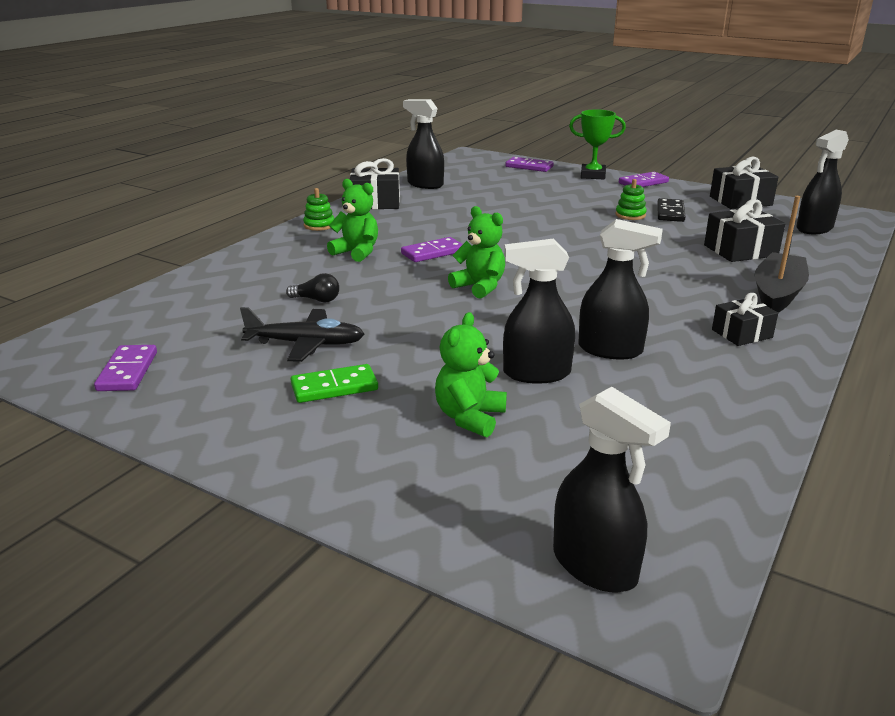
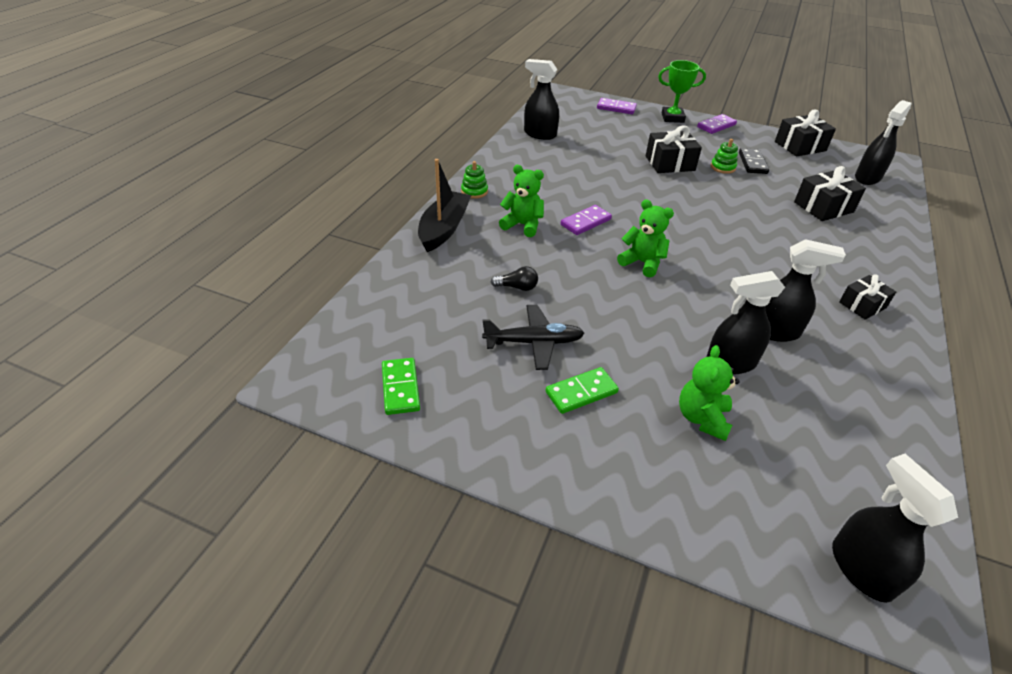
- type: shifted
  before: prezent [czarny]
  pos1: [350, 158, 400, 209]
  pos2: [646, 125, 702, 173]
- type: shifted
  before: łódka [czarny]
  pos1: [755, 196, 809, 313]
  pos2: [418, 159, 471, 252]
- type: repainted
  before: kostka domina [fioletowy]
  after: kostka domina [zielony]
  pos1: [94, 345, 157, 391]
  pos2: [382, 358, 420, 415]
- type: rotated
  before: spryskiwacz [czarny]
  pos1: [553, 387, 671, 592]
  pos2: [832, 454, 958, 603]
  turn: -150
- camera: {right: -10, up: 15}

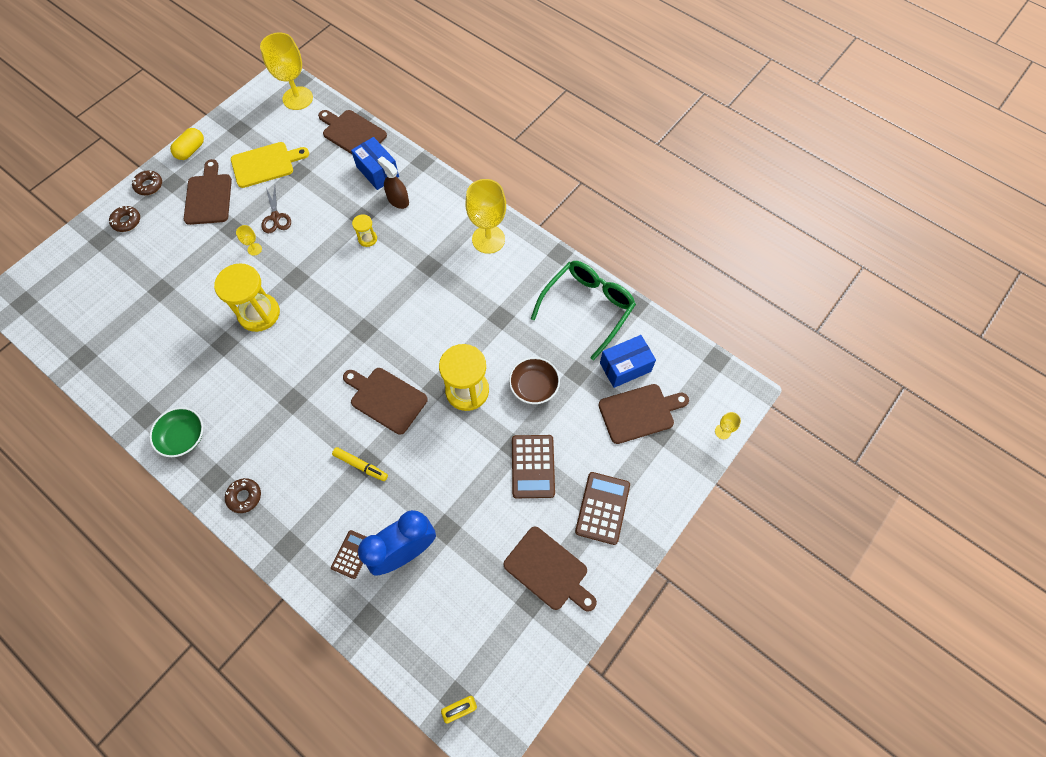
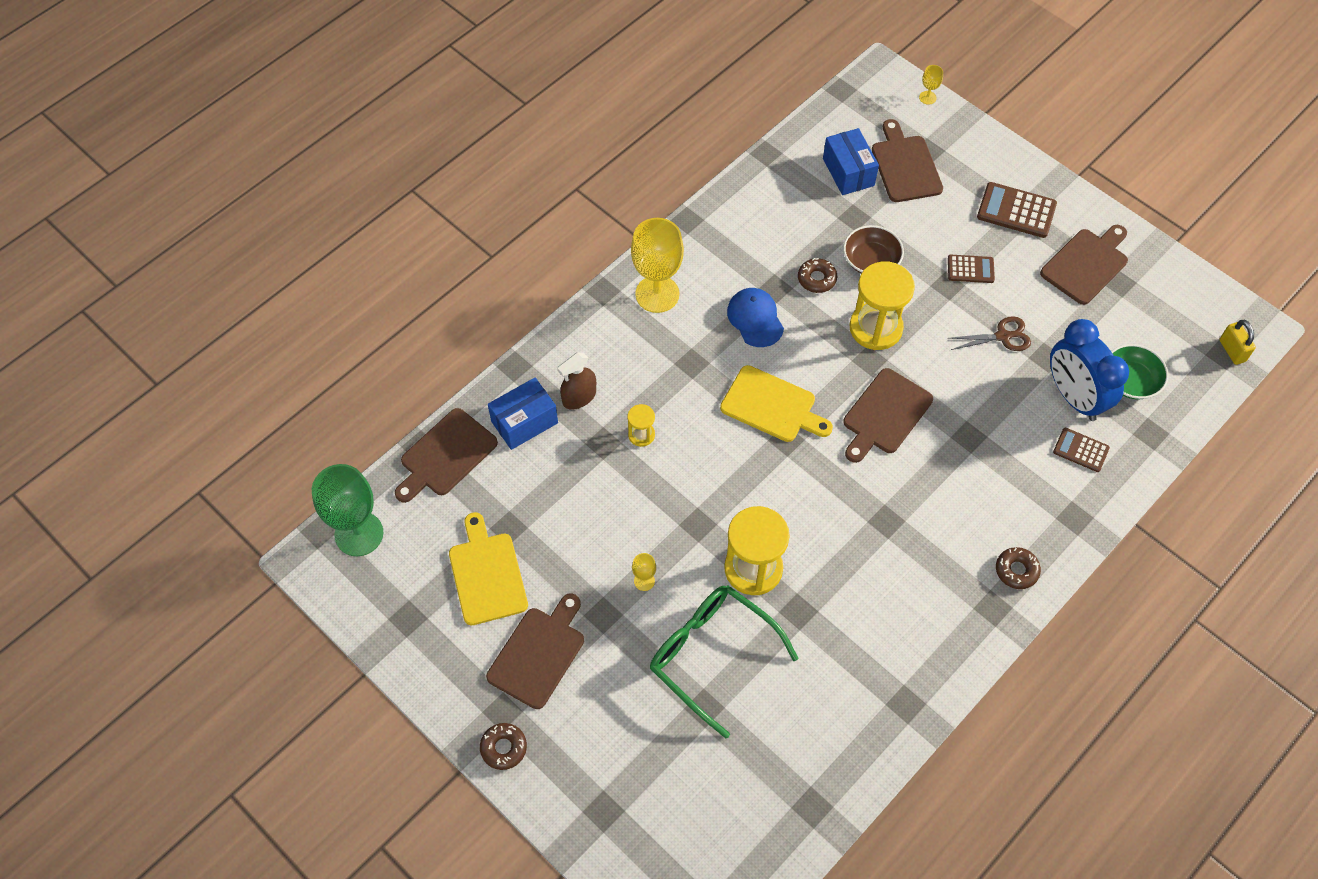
- type: repainted
  before: kielich [żółty]
  after: kielich [zielony]
  pos1: [260, 33, 313, 110]
  pos2: [312, 464, 383, 556]
- type: gone
  before: kapsułka [żółty]
  pos1: [170, 128, 204, 160]
- type: rotated
  before: deska do krojenia [brązowy]
  pos1: [184, 159, 232, 225]
  pos2: [486, 593, 584, 709]
  turn: 120
- type: shifted
  before: nożyczki [brązowy]
  pos1: [261, 186, 291, 233]
  pos2: [948, 316, 1031, 351]
- type: shifted
  before: donut [brązowy]
  pos1: [109, 206, 140, 232]
  pos2: [798, 258, 837, 293]
- type: shifted
  before: okulary [zielony]
  pos1: [531, 261, 636, 360]
  pos2: [650, 585, 799, 738]
- type: shifted
  before: miska [zielony]
  pos1: [149, 407, 203, 457]
  pos2: [1111, 344, 1169, 399]
- type: scaled
  before: kalkulator [brązowy]
  pos1: [512, 435, 555, 498]
  pos2: [948, 255, 995, 283]
  scale: 0.62
- type: gone
  before: flamaster [żółty]
  pos1: [332, 447, 388, 481]
- type: new
  after: czapka [niebieski]
  pos2: [727, 288, 784, 347]
- type: new
  after: deska do krojenia [żółty]
  pos2: [720, 365, 833, 442]
- camera: {right: -85, up: -5}

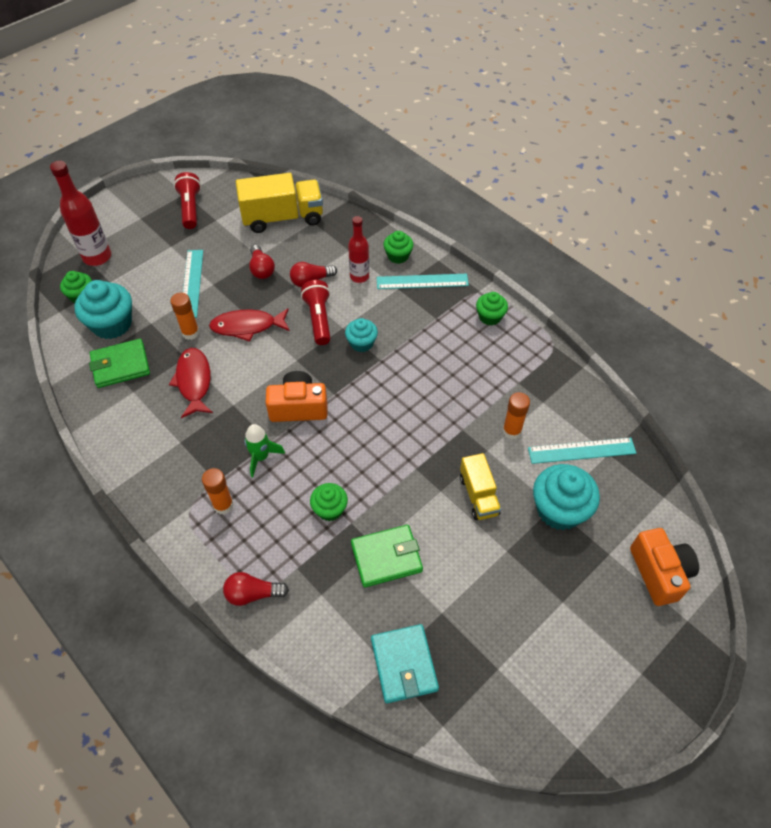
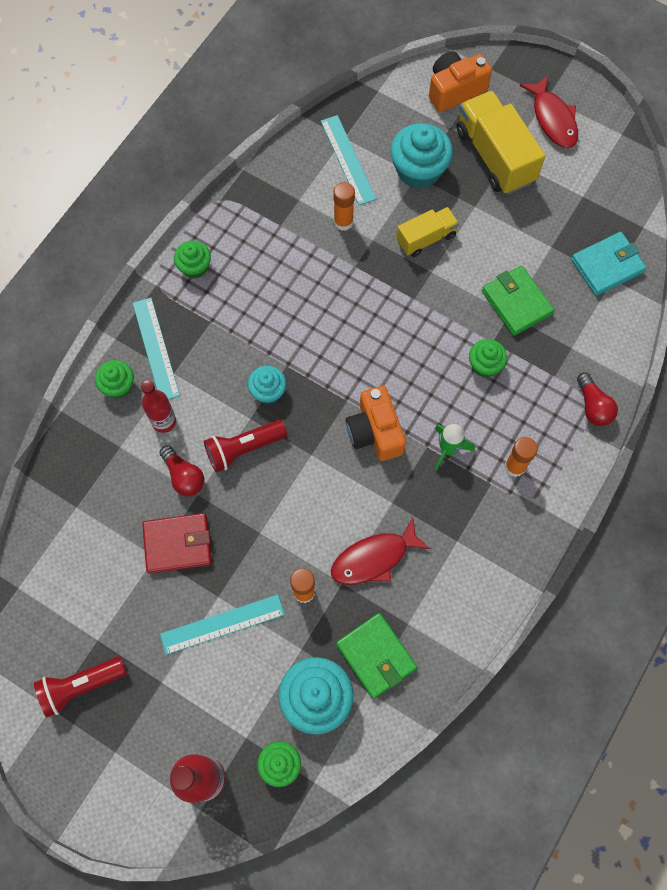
- type: shifted
  before: ciężarówka [żółty]
  pos1: [236, 173, 323, 233]
  pos2: [457, 91, 545, 194]
- type: swapped
  before: żarówka [czerwony]
  after: portfel [czerwony]
  pos1: [249, 245, 275, 279]
  pos2: [142, 513, 212, 574]
- type: shifted
  before: ryba [czerwony]
  pos1: [209, 308, 290, 342]
  pos2: [520, 76, 578, 148]
- camera: {right: -105, up: 15}

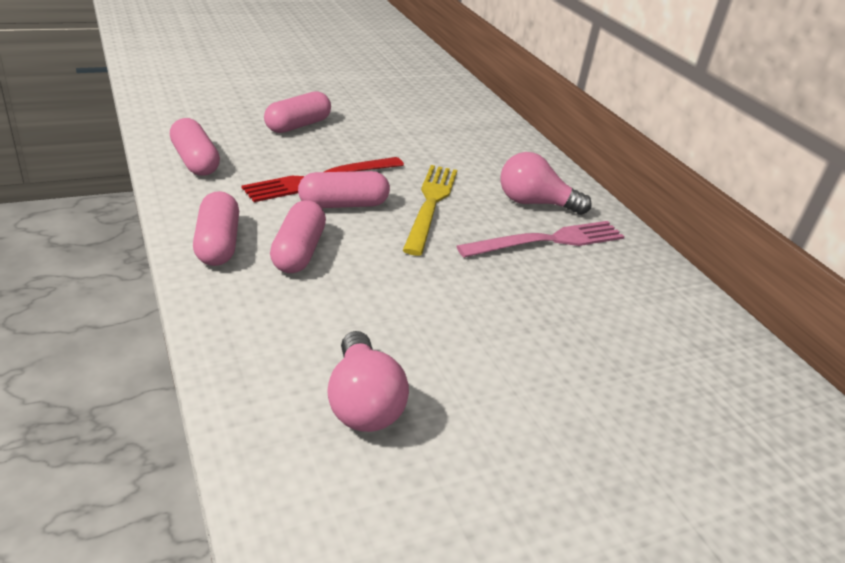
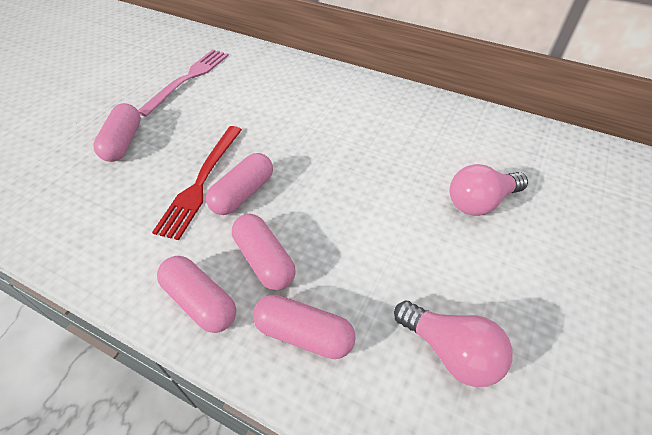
- type: shifted
  before: kapsułka [różowy]
  pos1: [170, 118, 220, 176]
  pos2: [253, 294, 356, 359]
- type: shifted
  before: żarówka [różowy]
  pos1: [500, 152, 592, 215]
  pos2: [450, 164, 528, 216]
- type: gone
  before: widelec [żółty]
  pos1: [403, 165, 457, 256]
- type: shifted
  before: widelec [różowy]
  pos1: [457, 221, 625, 258]
  pos2: [138, 49, 229, 117]
- camera: {right: -35, up: 15}

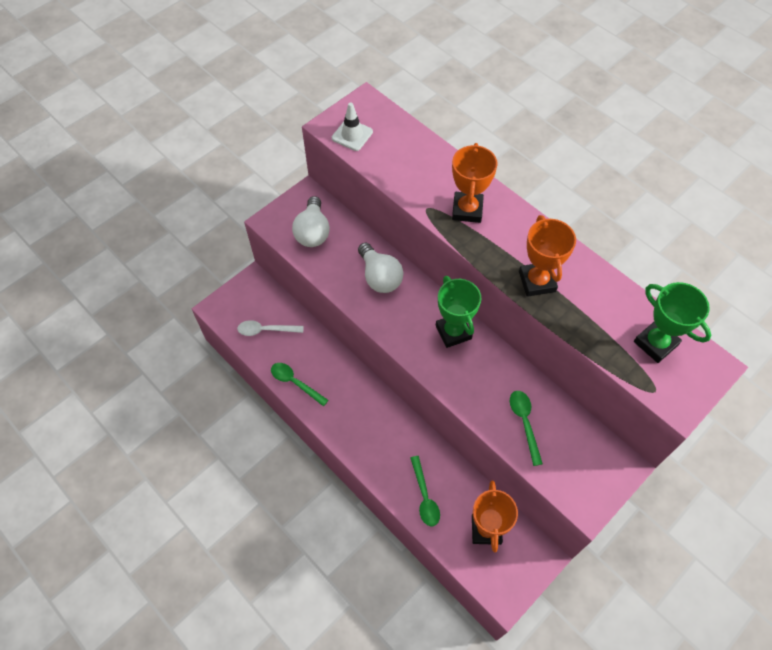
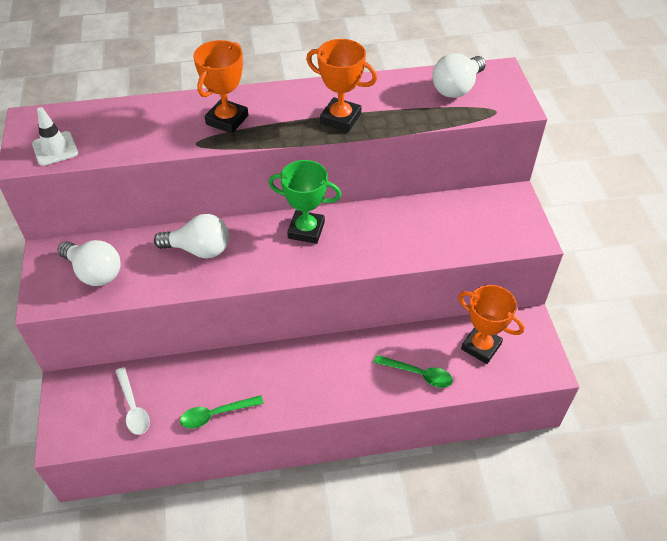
- type: rotated
  before: puchar [pomarańczowy]
  pos1: [452, 143, 498, 223]
  pos2: [193, 40, 248, 134]
  turn: 75
- type: swapped
  before: puchar [zielony]
  after: żarówka [biały]
  pos1: [634, 282, 711, 363]
  pos2: [432, 53, 486, 98]
- type: rotated
  before: łyżka [biały]
  pos1: [237, 320, 304, 336]
  pos2: [115, 367, 150, 435]
  turn: -60
- type: gone
  before: łyżka [zielony]
  pos1: [510, 391, 543, 466]
- camera: {right: -55, up: -10}

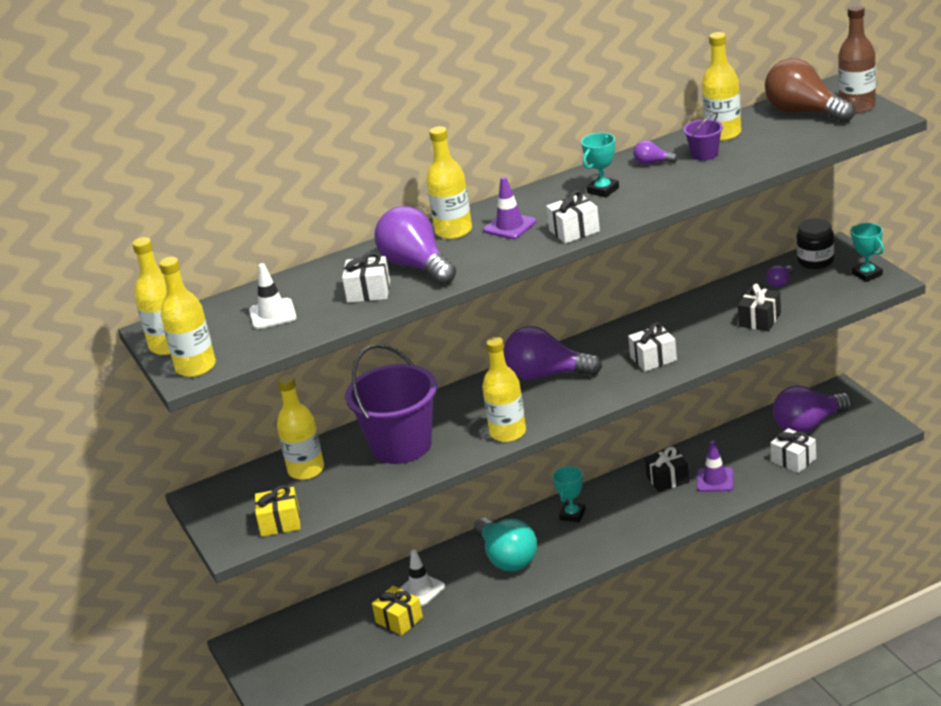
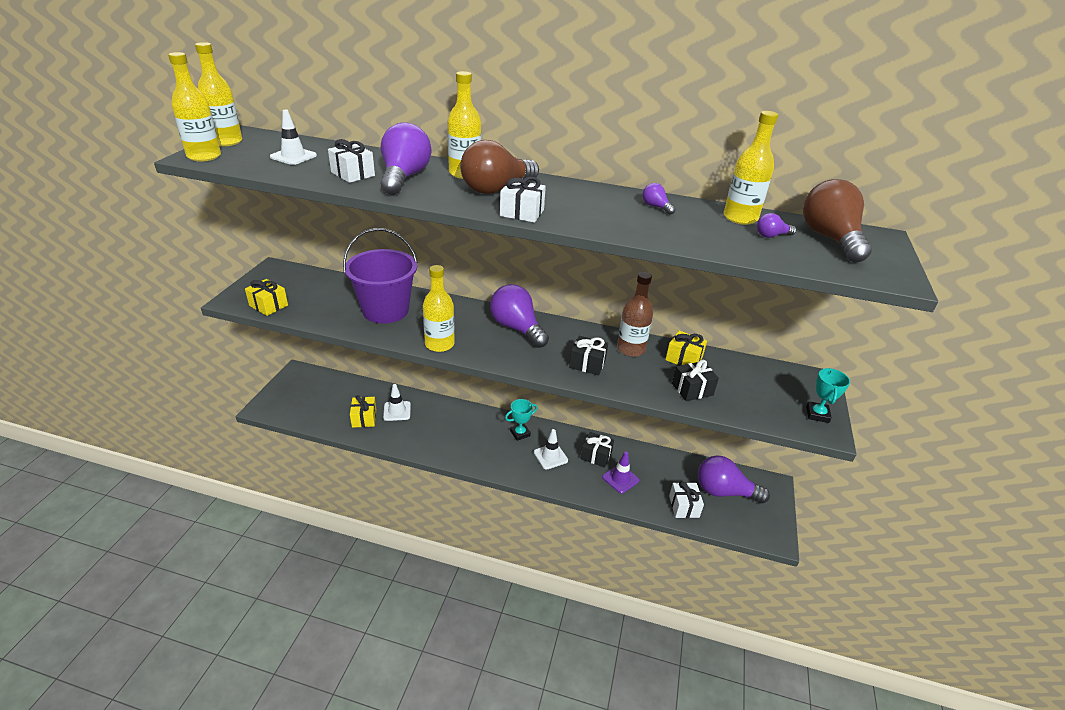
- type: shifted
  before: butelka [brązowy]
  pos1: [838, 5, 876, 113]
  pos2: [617, 272, 653, 357]
- type: gone
  before: wiadro [fioletowy]
  pos1: [683, 112, 723, 161]
- type: gone
  before: puchar [turkusowy]
  pos1: [581, 133, 619, 198]
- type: swapped
  before: pachołek [fioletowy]
  after: żarówka [brązowy]
  pos1: [483, 176, 536, 239]
  pos2: [460, 140, 539, 194]
- type: gone
  before: słoik [czarny]
  pos1: [797, 218, 834, 269]
- type: shifted
  before: żarówka [fioletowy]
  pos1: [766, 265, 794, 288]
  pos2: [757, 213, 796, 238]
- type: repainted
  before: prezent [biały]
  after: prezent [czarny]
  pos1: [628, 322, 677, 372]
  pos2: [569, 336, 608, 375]
- type: gone
  before: butelka [żółty]
  pos1: [277, 375, 324, 480]
- type: gone
  before: żarówka [turkusowy]
  pos1: [474, 518, 537, 571]
- type: new
  after: prezent [żółty]
  pos2: [665, 331, 707, 366]
- type: new
  after: pachołek [biały]
  pos2: [534, 429, 568, 469]
- camera: {right: 35, up: 5}

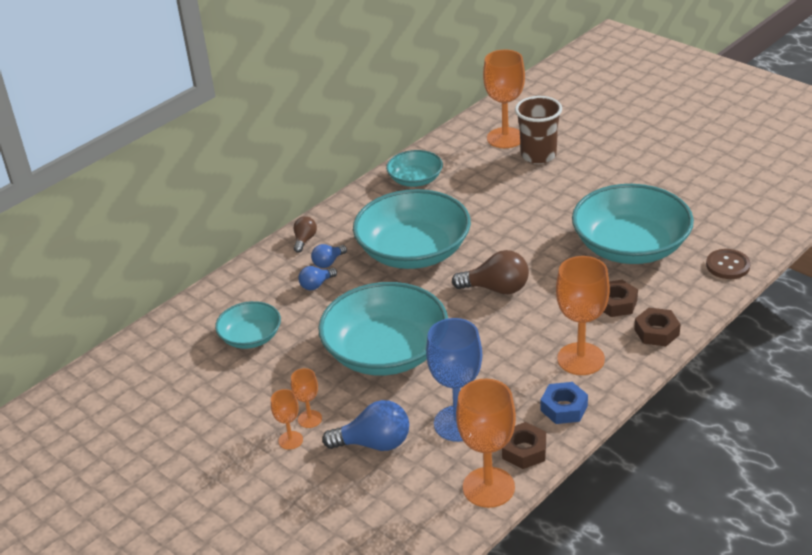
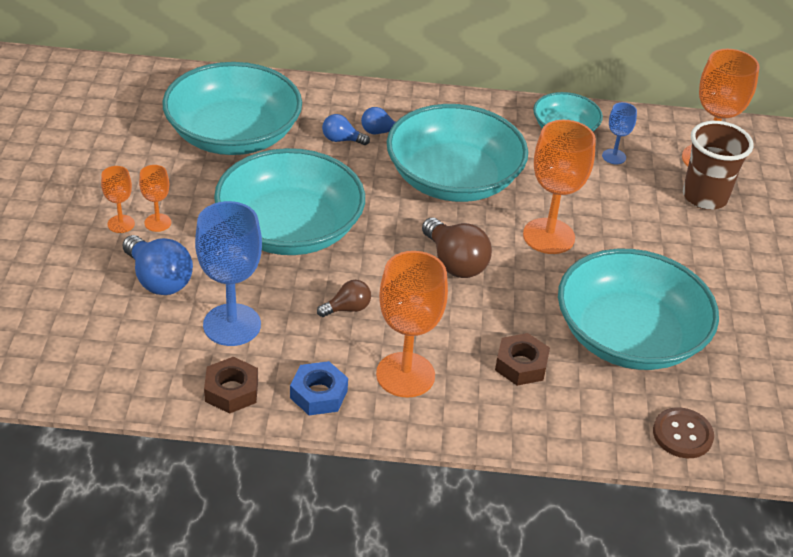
- type: shifted
  before: żarówka [brązowy]
  pos1: [294, 216, 317, 253]
  pos2: [317, 280, 371, 317]
- type: scaled
  before: miska [turkusowy]
  pos1: [215, 301, 281, 349]
  pos2: [162, 62, 302, 155]
  scale: 1.91
- type: gone
  before: nakrętka [brązowy]
  pos1: [634, 308, 681, 346]
- type: shifted
  before: kielich [pomarańczowy]
  pos1: [456, 379, 516, 508]
  pos2: [523, 120, 596, 254]
- type: new
  after: kielich [niebieski]
  pos2: [602, 102, 637, 164]
- camera: {right: 45, up: 5}

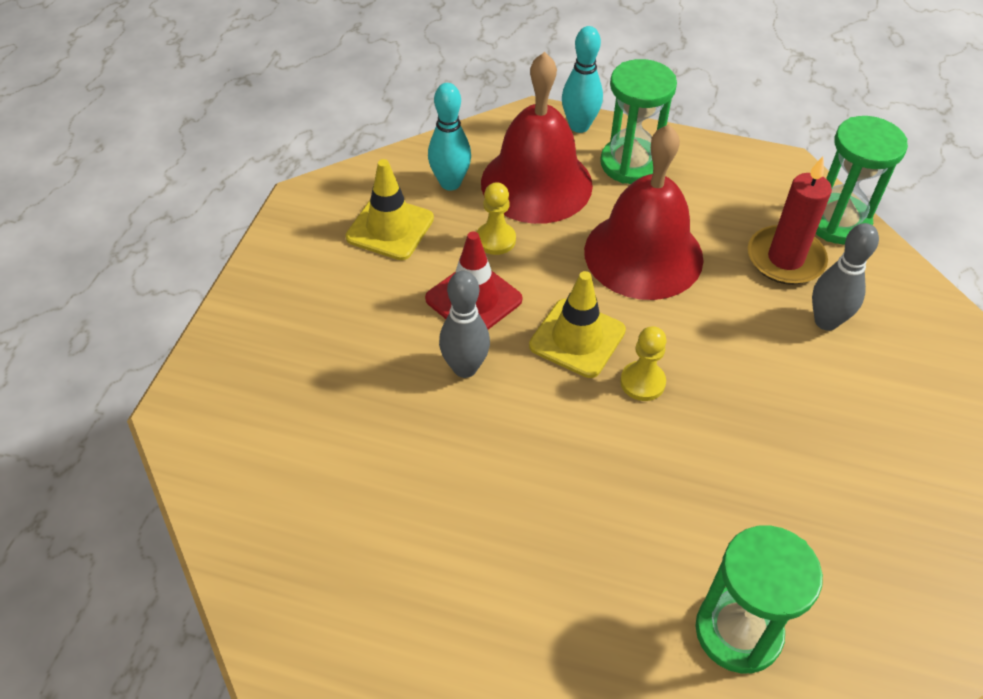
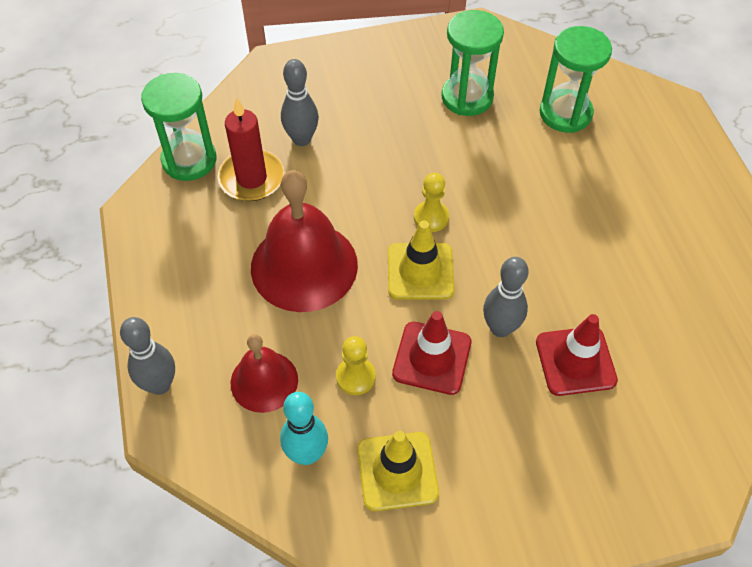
- type: repainted
  before: kręgiel [turkusowy]
  after: kręgiel [szary]
  pos1: [562, 26, 603, 133]
  pos2: [120, 317, 175, 395]
- type: scaled
  before: dzwonek [czerwony]
  pos1: [481, 52, 593, 224]
  pos2: [231, 334, 298, 413]
  scale: 0.58
- type: shifted
  before: klepsydra [zielony]
  pos1: [600, 59, 677, 184]
  pos2: [441, 10, 504, 116]
- type: new
  after: pachołek [czerwony]
  pos2: [536, 314, 618, 396]
- camera: {right: -120, up: 5}

